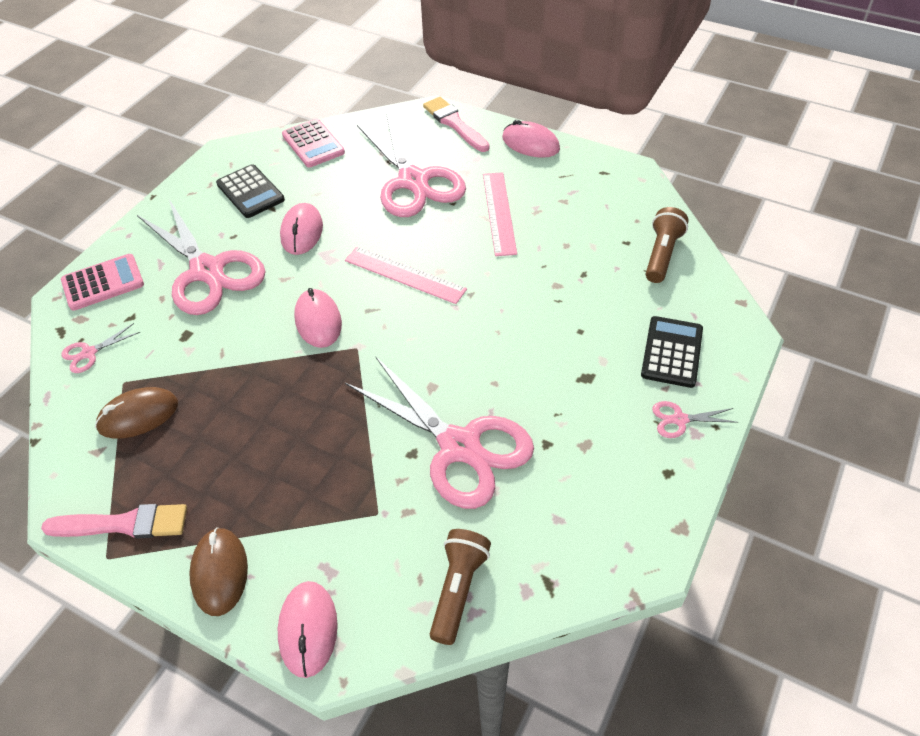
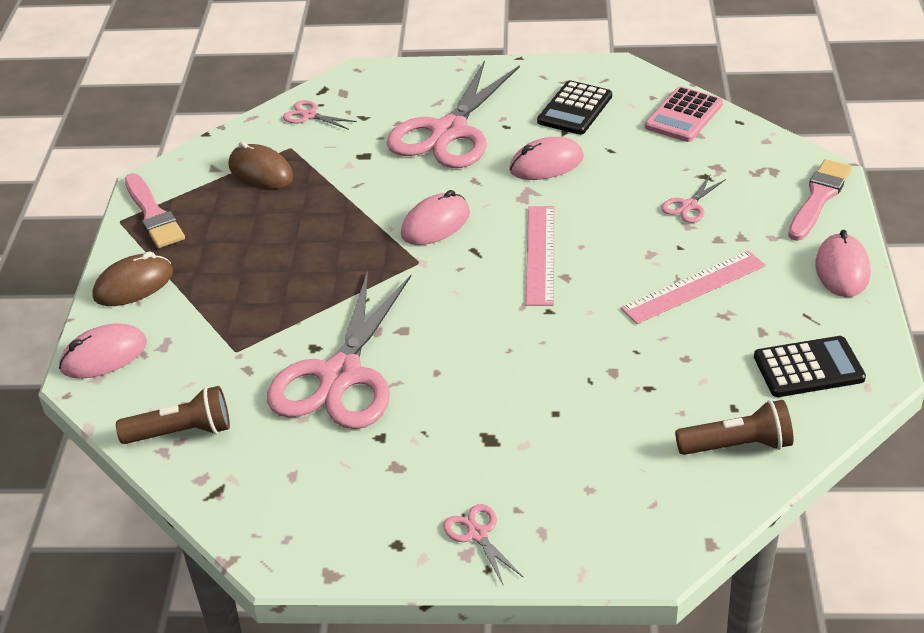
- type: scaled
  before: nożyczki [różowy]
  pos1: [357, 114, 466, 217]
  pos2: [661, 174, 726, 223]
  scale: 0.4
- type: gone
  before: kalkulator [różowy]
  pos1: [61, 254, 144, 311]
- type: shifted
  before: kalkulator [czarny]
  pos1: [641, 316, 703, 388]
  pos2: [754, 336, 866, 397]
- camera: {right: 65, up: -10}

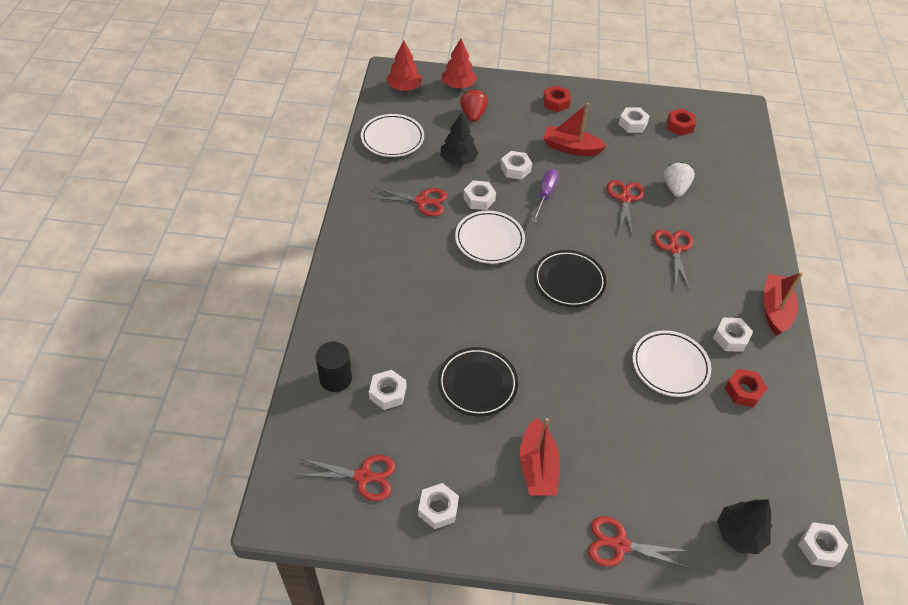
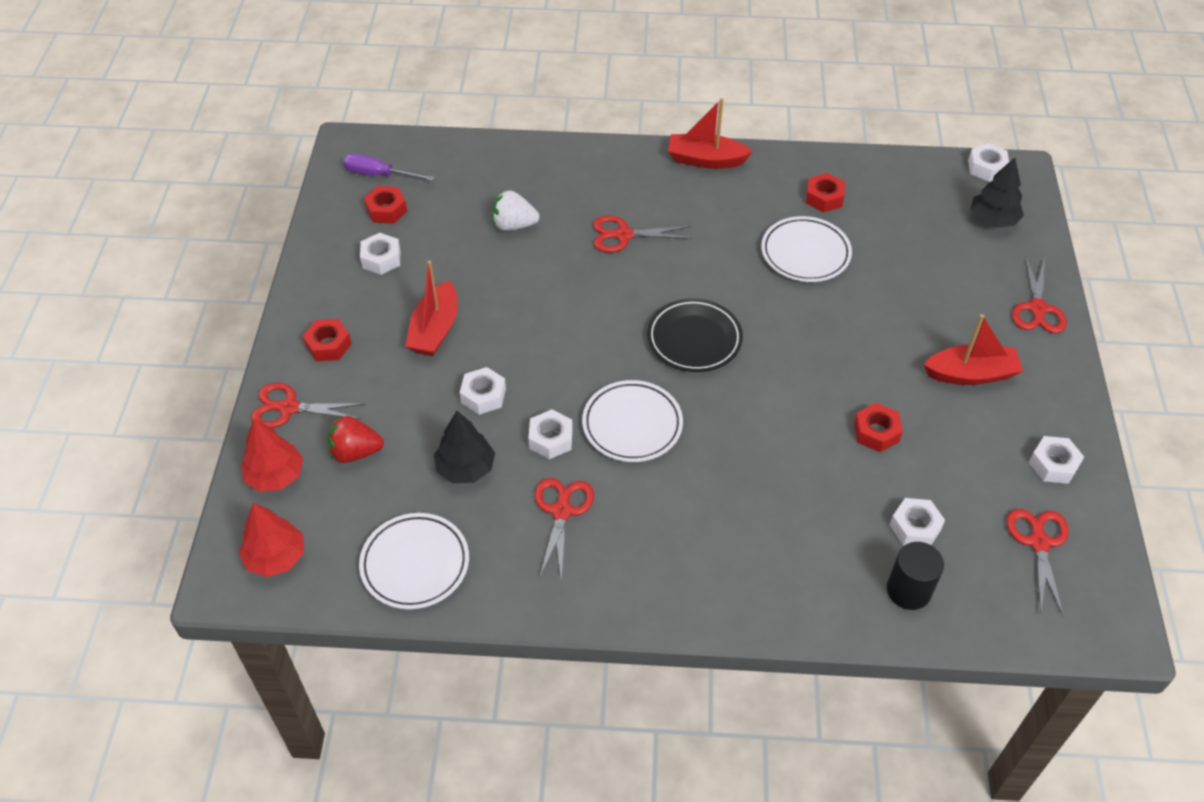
- type: shifted
  before: śrubokręt [fioletowy]
  pos1: [531, 169, 559, 223]
  pos2: [343, 154, 435, 181]
- type: shifted
  before: nożyczki [czerwony]
  pos1: [607, 180, 644, 234]
  pos2: [251, 383, 365, 428]
- type: gone
  before: nakrętka [biały]
  pos1: [713, 318, 753, 352]
- type: swapped
  before: talerz [czarny]
  after: nakrętka [czerwony]
  pos1: [438, 347, 518, 417]
  pos2: [854, 403, 903, 452]
- camera: {right: -90, up: 0}

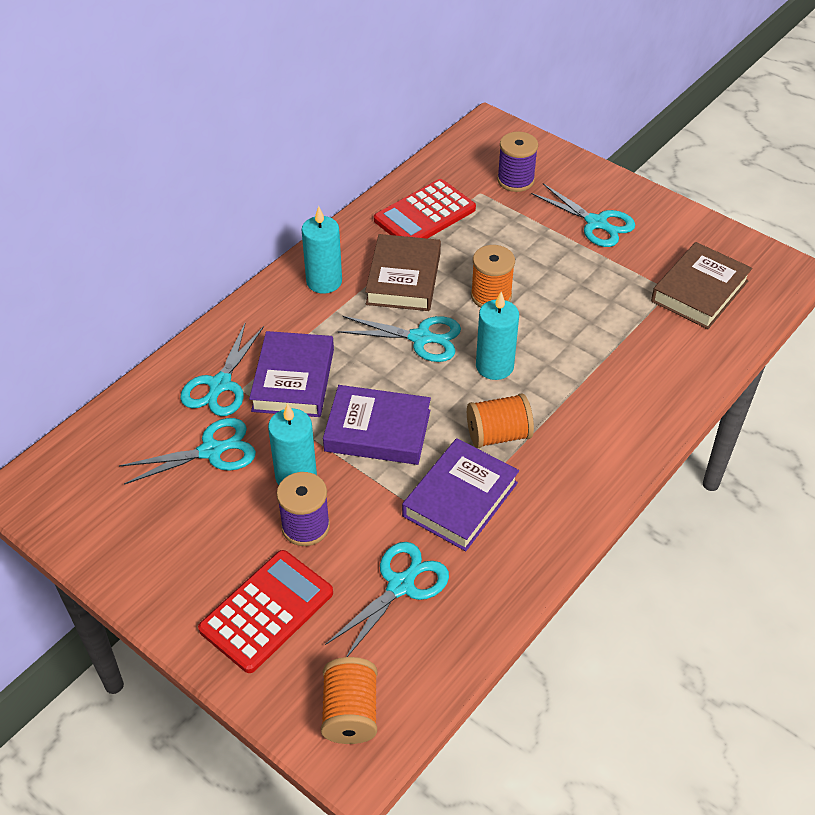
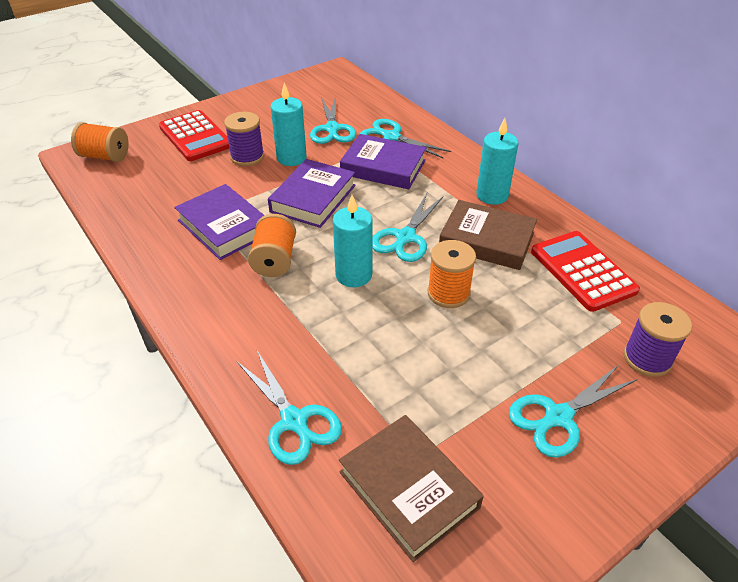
- type: shifted
  before: nożyczki [turkusowy]
  pos1: [325, 542, 449, 657]
  pos2: [237, 351, 342, 465]
- camera: {right: 105, up: -5}

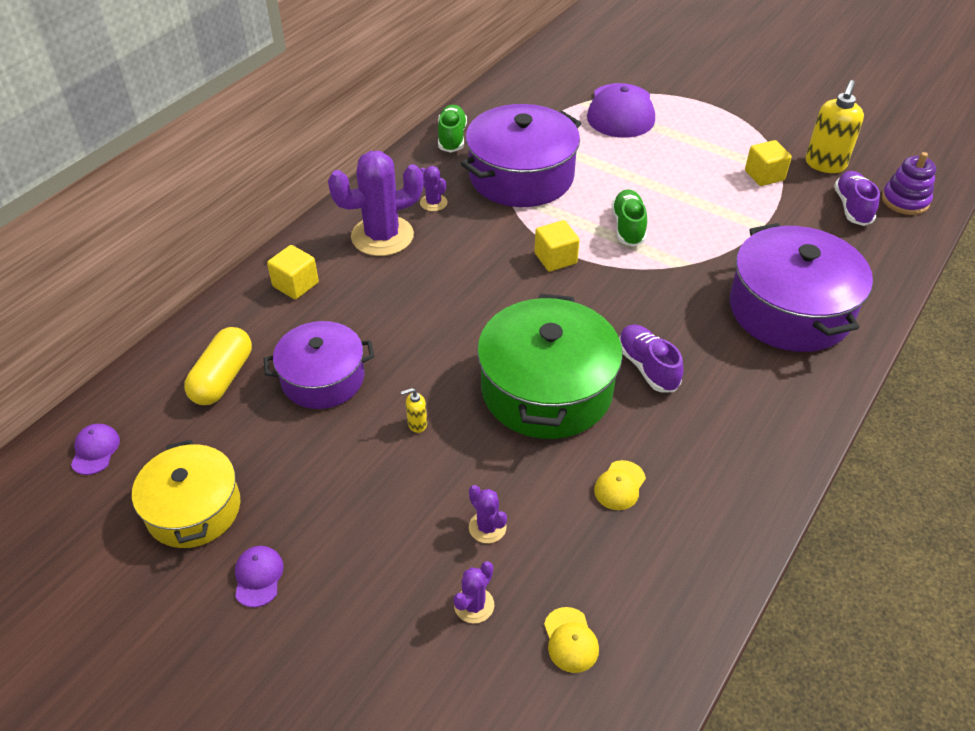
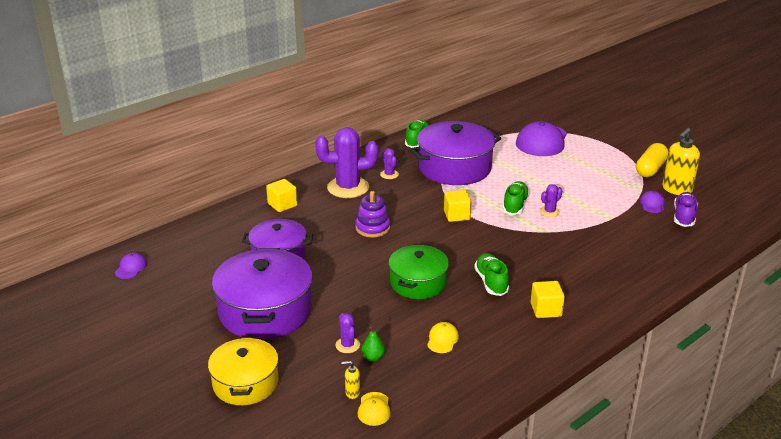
- type: shifted
  before: sześcian [żółty]
  pos1: [745, 140, 792, 186]
  pos2: [531, 281, 565, 318]
- type: shifted
  before: zabawka nakładanka [fioletowy]
  pos1: [882, 152, 936, 215]
  pos2: [355, 191, 390, 238]
- type: shifted
  before: garnek [fioletowy]
  pos1: [730, 223, 873, 352]
  pos2: [212, 248, 313, 340]
- type: scaled
  before: garnek [zielony]
  pos1: [477, 294, 623, 439]
  pos2: [389, 245, 449, 299]
  scale: 0.64
- type: repainted
  before: but [fioletowy]
  after: but [zielony]
  pos1: [619, 325, 683, 392]
  pos2: [474, 253, 509, 296]
- type: shifted
  before: kapsułka [żółty]
  pos1: [184, 327, 252, 405]
  pos2: [636, 143, 668, 177]
- type: shifted
  before: dozownik mydła [żółty]
  pos1: [401, 388, 427, 433]
  pos2: [341, 361, 360, 399]
- type: shifted
  before: garnek [żółty]
  pos1: [132, 440, 240, 548]
  pos2: [208, 336, 279, 405]
- type: rotated
  before: czapka [żółty]
  pos1: [594, 460, 646, 510]
  pos2: [427, 322, 459, 353]
  turn: 150
- type: shifted
  before: czapka [fioletowy]
  pos1: [235, 546, 284, 608]
  pos2: [640, 191, 665, 213]
- type: shifted
  before: kaktus [fioletowy]
  pos1: [453, 561, 494, 624]
  pos2: [540, 184, 563, 217]
- type: new
  after: gruszka [zielony]
  pos2: [361, 326, 385, 361]
- camera: {right: 15, up: -15}

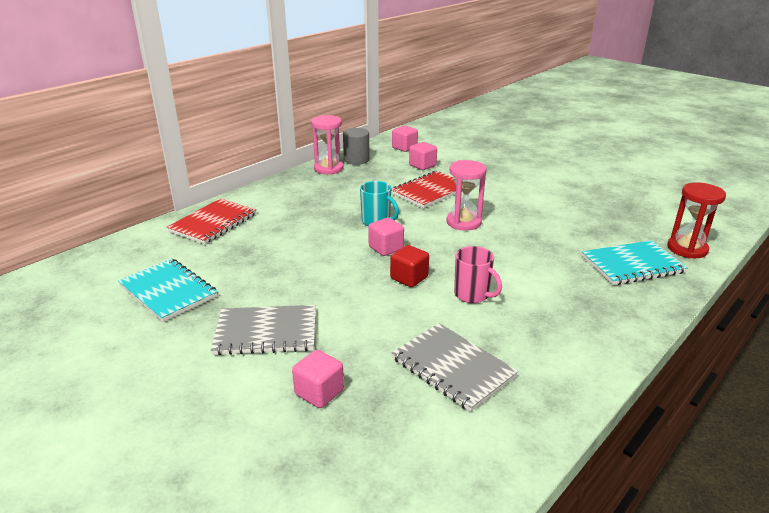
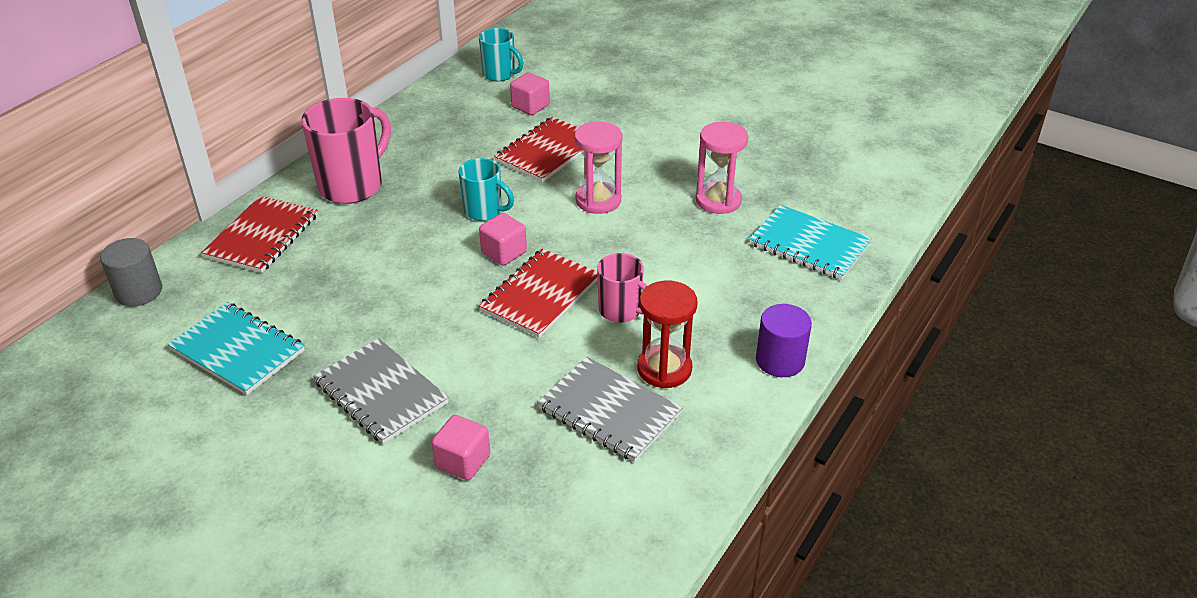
- type: shifted
  before: klepsydra [różowy]
  pos1: [311, 115, 343, 175]
  pos2: [696, 122, 748, 214]
- type: swapped
  before: sześcian [różowy]
  after: kubek [turkusowy]
  pos1: [392, 125, 418, 152]
  pos2: [479, 28, 523, 81]
- type: shifted
  before: walec [szary]
  pos1: [343, 128, 370, 165]
  pos2: [100, 238, 162, 307]
- type: shifted
  before: klepsydra [czerwony]
  pos1: [667, 182, 726, 258]
  pos2: [637, 281, 698, 389]
- type: rotated
  before: zeszyt [turkusowy]
  pos1: [582, 240, 688, 285]
  pos2: [749, 205, 872, 280]
  turn: 60
- type: swapped
  before: sześcian [czerwony]
  after: zeszyt [czerwony]
  pos1: [390, 245, 429, 287]
  pos2: [479, 248, 598, 338]
- type: rotated
  before: zeszyt [szary]
  pos1: [211, 305, 316, 355]
  pos2: [313, 338, 449, 444]
  turn: 60
- type: new
  after: kubek [różowy]
  pos2: [301, 98, 391, 204]
- type: new
  after: walec [fioletowy]
  pos2: [756, 304, 812, 377]
- camera: {right: -10, up: 10}

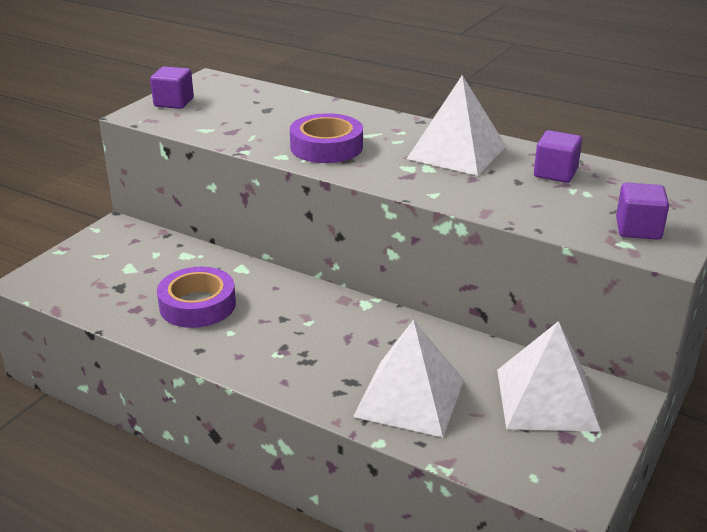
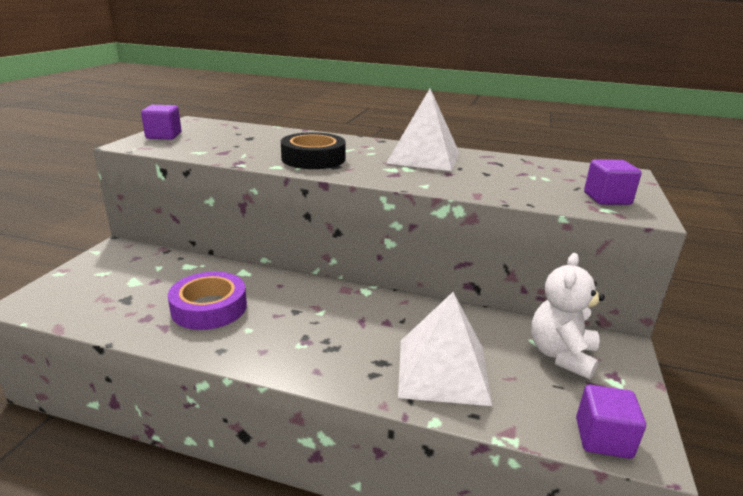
- type: repainted
  before: taśma klejąca [fioletowy]
  after: taśma klejąca [czarny]
  pos1: [290, 113, 363, 163]
  pos2: [281, 132, 346, 169]
- type: shifted
  before: sześcian [fioletowy]
  pos1: [534, 130, 582, 183]
  pos2: [576, 385, 646, 459]
- type: swapped
  before: piramida [biały]
  after: miś [biały]
  pos1: [497, 321, 601, 432]
  pos2: [531, 253, 605, 379]
- camera: {right: -15, up: -5}

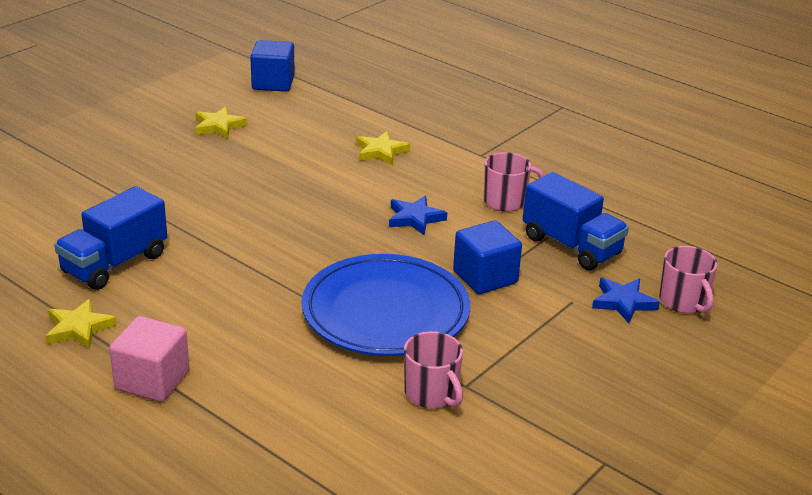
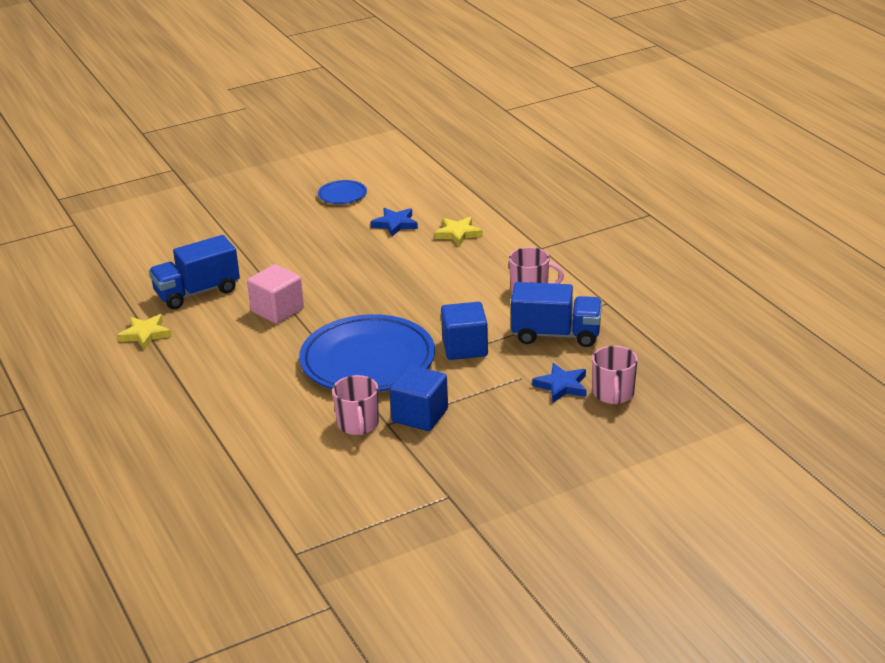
- type: shifted
  before: sześcian [niebieski]
  pos1: [250, 40, 295, 92]
  pos2: [389, 365, 448, 431]
- type: swapped
  before: gwiazda [żółty]
  after: talerz [niebieski]
  pos1: [195, 107, 247, 139]
  pos2: [318, 180, 367, 204]
- type: rotated
  before: ciężarówka [niebieski]
  pos1: [523, 172, 629, 270]
  pos2: [511, 282, 602, 347]
  turn: -60
- type: shifted
  before: gwiazda [niebieski]
  pos1: [389, 196, 447, 235]
  pos2: [370, 208, 418, 237]
- type: shifted
  before: sześcian [różowy]
  pos1: [109, 316, 189, 402]
  pos2: [247, 264, 304, 324]
- camera: {right: 25, up: 0}

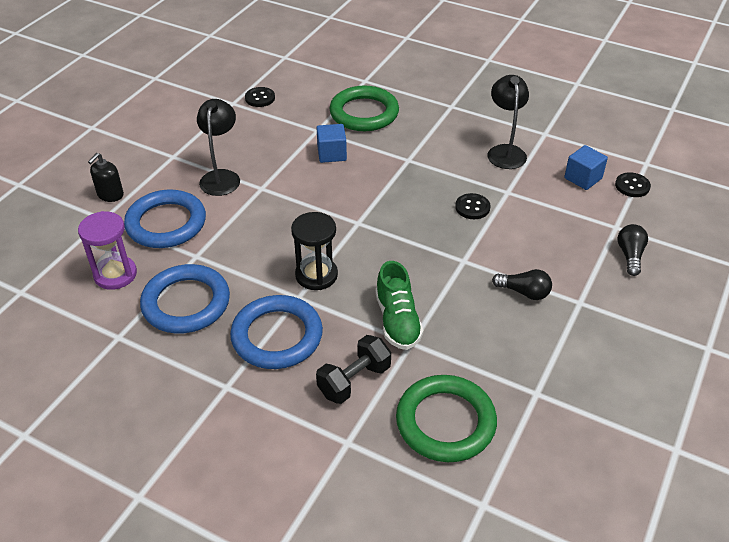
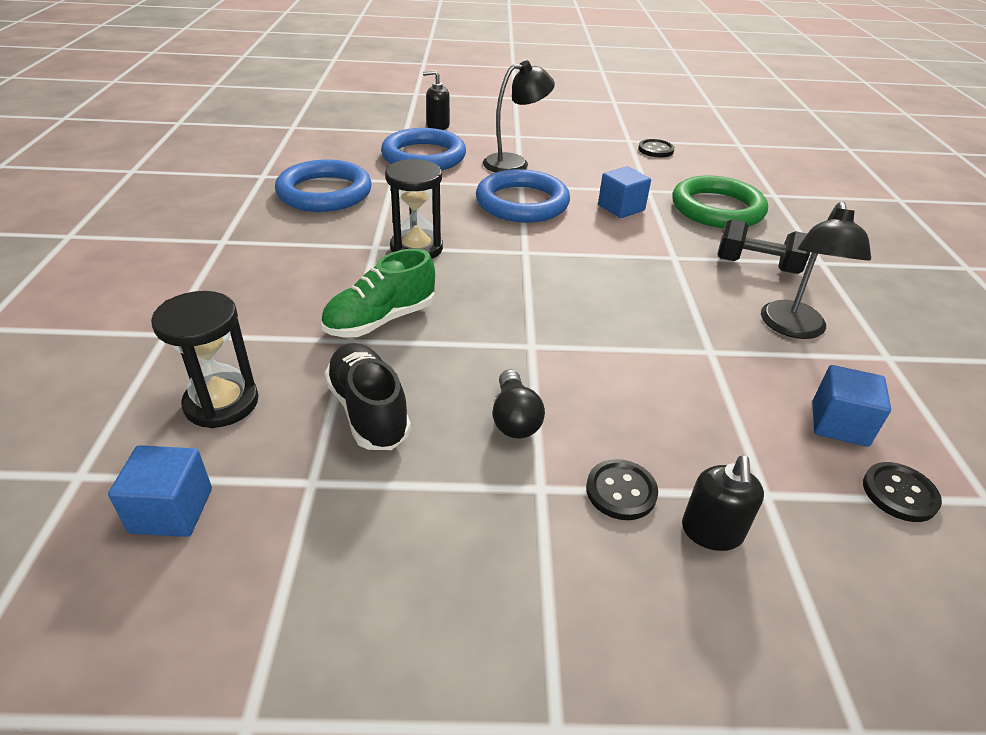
- type: rotated
  before: lampka [czarny]
  pos1: [487, 75, 529, 169]
  pos2: [761, 201, 871, 339]
  turn: 135
- type: shifted
  before: guzik [czarny]
  pos1: [455, 193, 490, 219]
  pos2: [586, 459, 658, 520]
- type: gone
  before: klepsydra [fioletowy]
  pos1: [78, 211, 137, 290]
- type: swapped
  before: żarówka [czarny]
  after: dozownik mydła [czarny]
  pos1: [618, 224, 648, 276]
  pos2: [682, 456, 764, 551]
- type: shifted
  before: pierścień [niebieski]
  pos1: [230, 295, 323, 369]
  pos2: [476, 169, 570, 223]
- type: shifted
  before: hantel [czarny]
  pos1: [316, 335, 391, 404]
  pos2: [717, 219, 810, 274]
- type: swapped
  before: pierścień [zielony]
  after: klepsydra [czarny]
  pos1: [396, 375, 497, 462]
  pos2: [151, 291, 259, 428]
- type: new
  after: but [czarny]
  pos2: [324, 343, 411, 450]
- type: new
  after: sześcian [niebieski]
  pos2: [108, 445, 212, 537]
- camera: {right: 60, up: -5}

